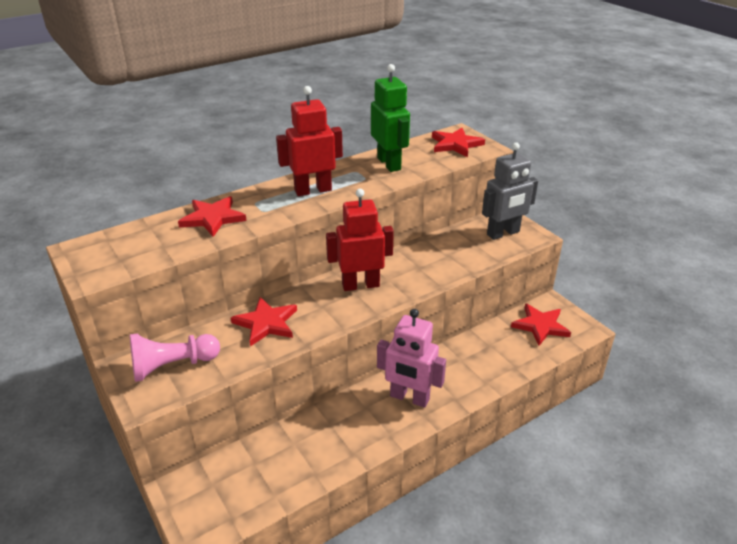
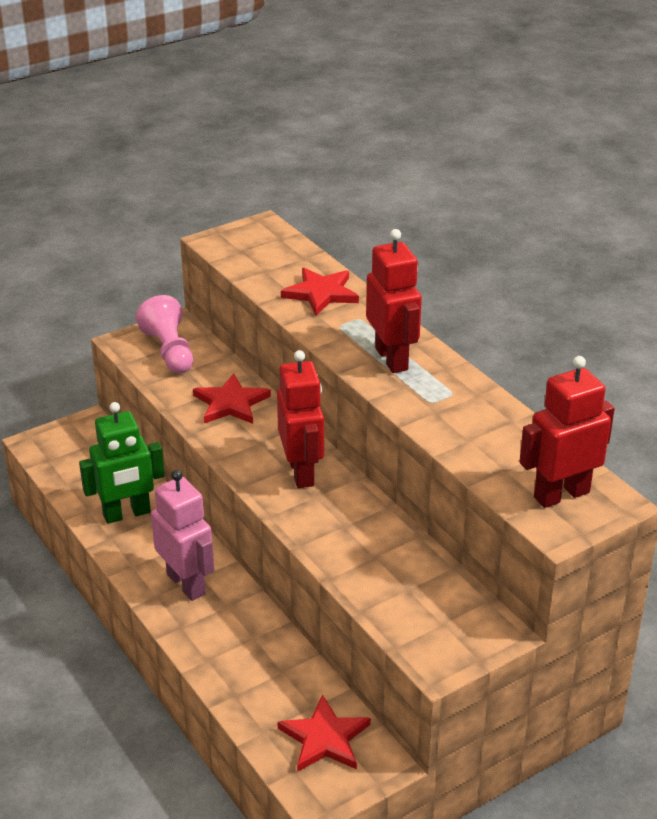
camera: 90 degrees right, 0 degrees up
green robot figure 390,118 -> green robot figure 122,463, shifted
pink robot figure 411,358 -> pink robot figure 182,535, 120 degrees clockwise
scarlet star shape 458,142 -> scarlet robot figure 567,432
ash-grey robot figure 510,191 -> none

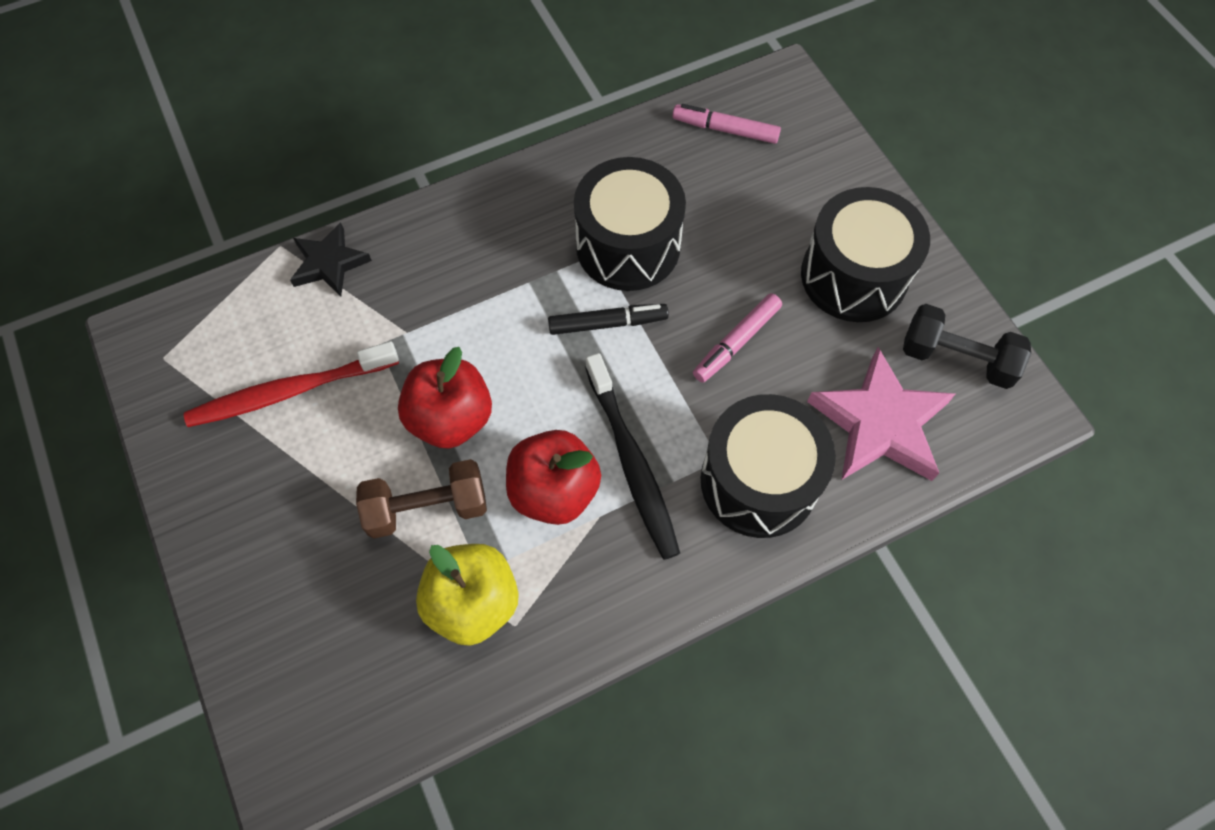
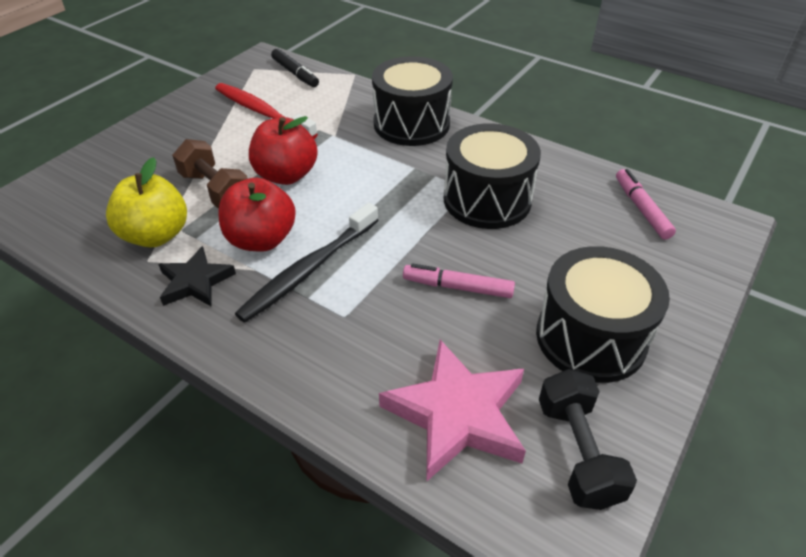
camera: 60 degrees right, 20 degrees down
ebony star shape 331,259 -> ebony star shape 197,276, shifted
ebony marker pen 608,319 -> ebony marker pen 295,68, shifted
ebony drum 768,466 -> ebony drum 412,101, shifted

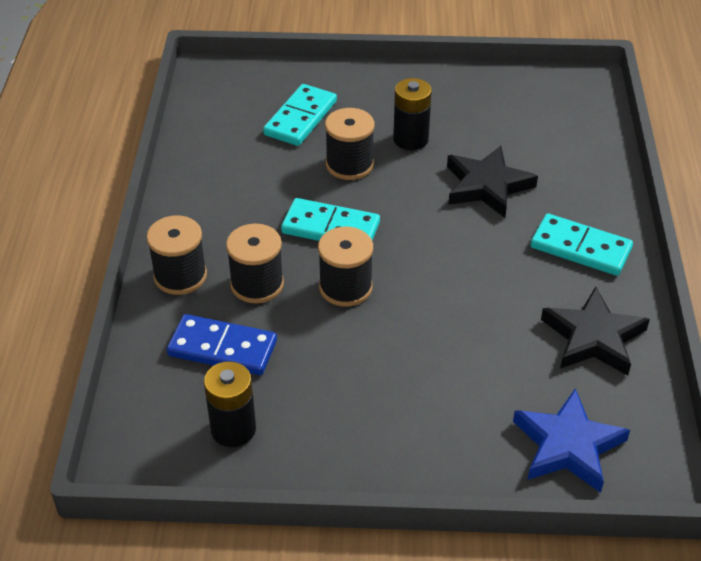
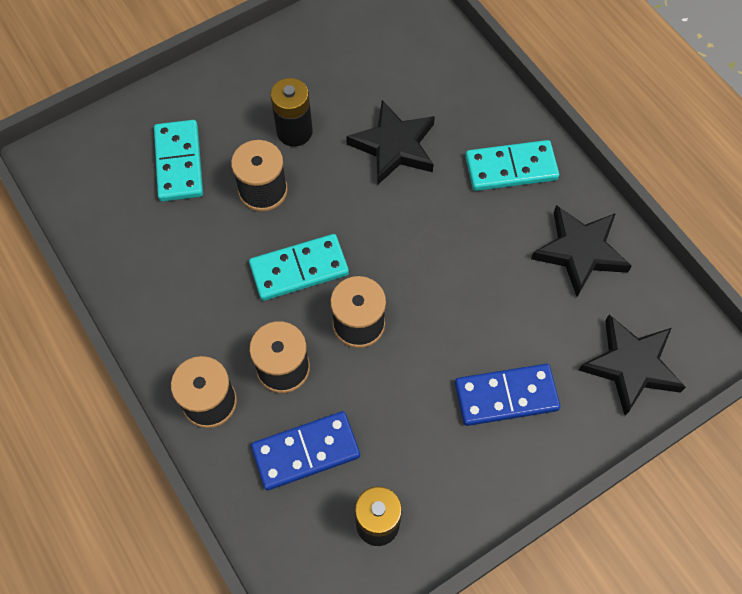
camera: 35 degrees left, 20 degrees up
none -> royal blue domino piece 507,395
royal blue star shape 571,440 -> ebony star shape 632,365

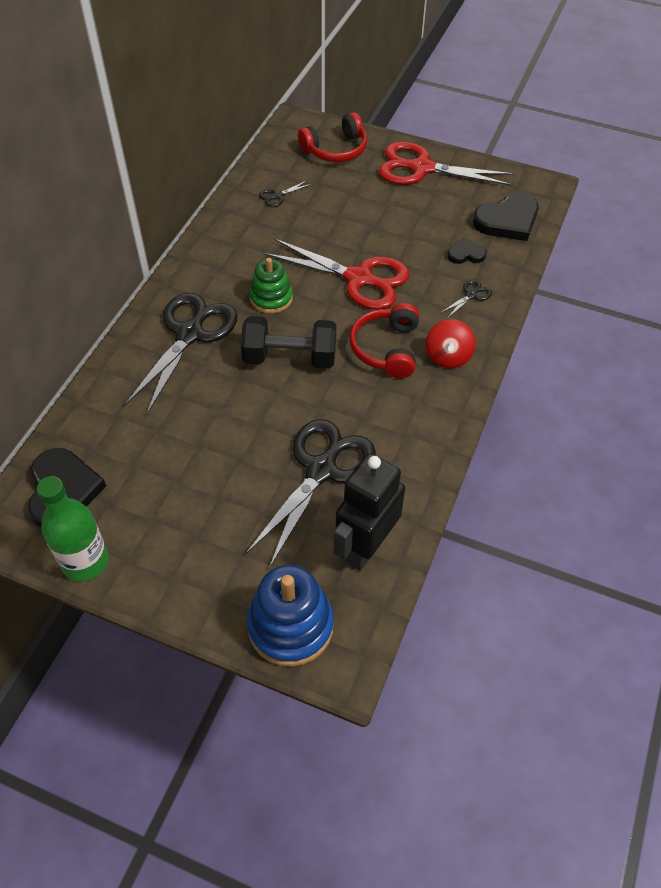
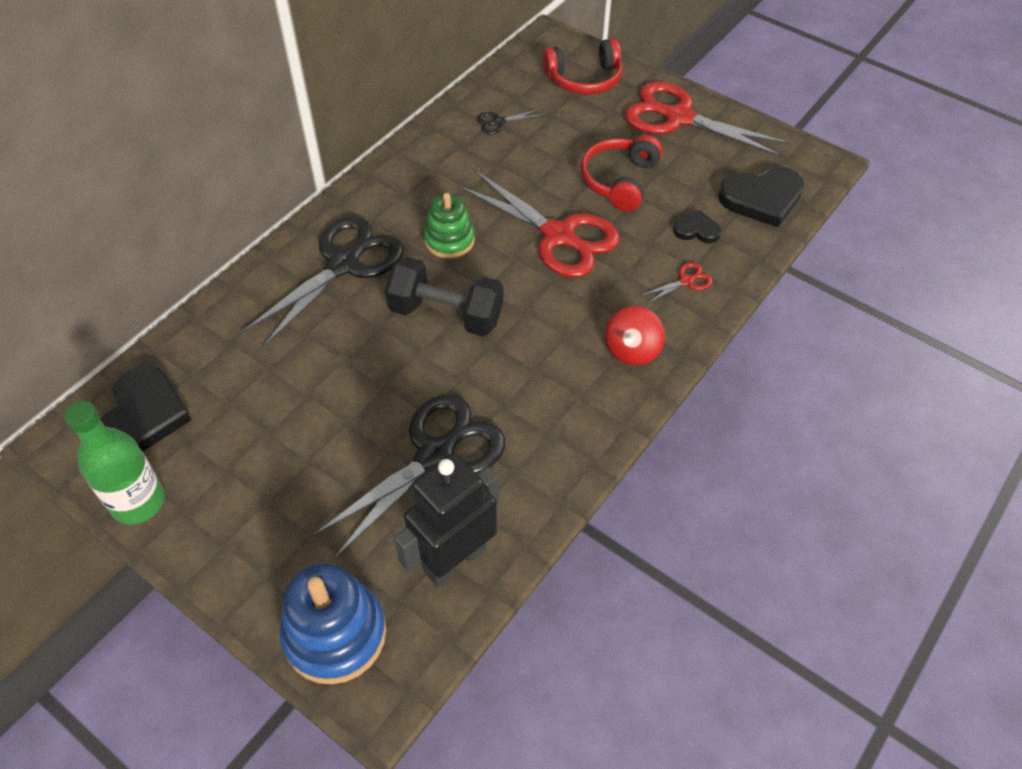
camera: 15 degrees right, 0 degrees up
scarlet headphones 384,340 -> scarlet headphones 621,173, shifted
ebony shears 466,299 -> scarlet shears 676,283

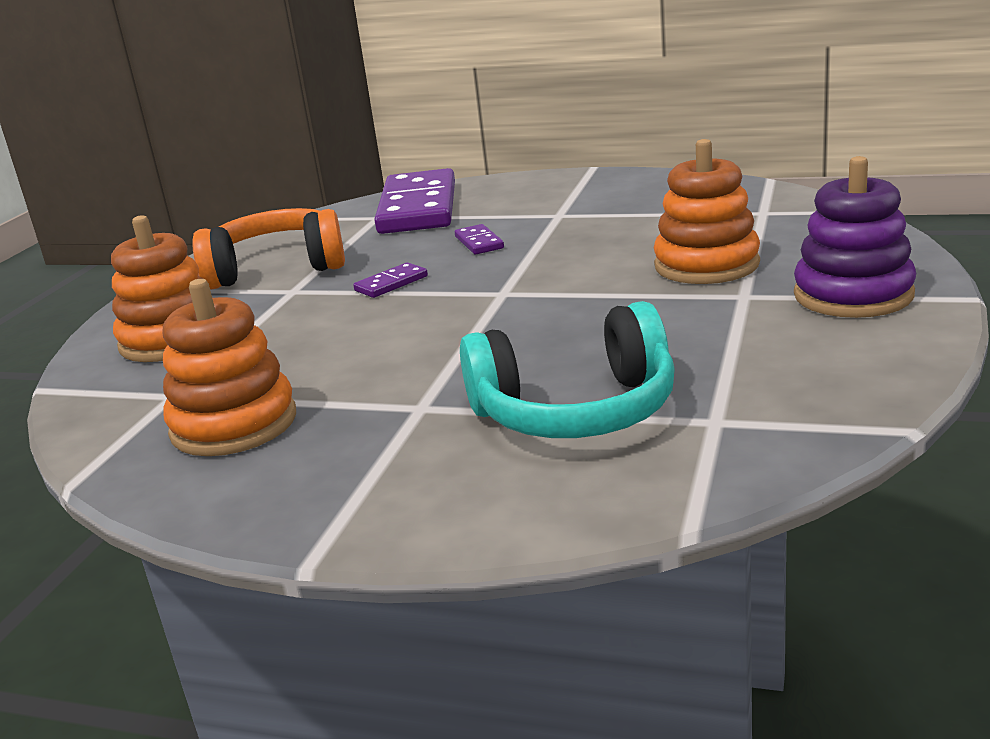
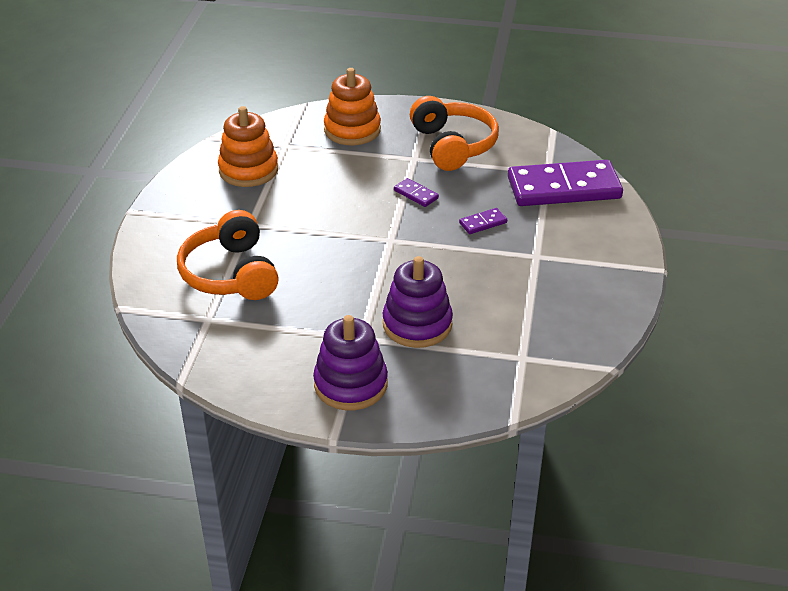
camera: 80 degrees right, 15 degrees up
teal headphones 567,369 -> bright orange headphones 228,255
bright orange stacking toy 707,211 -> purple stacking toy 418,302

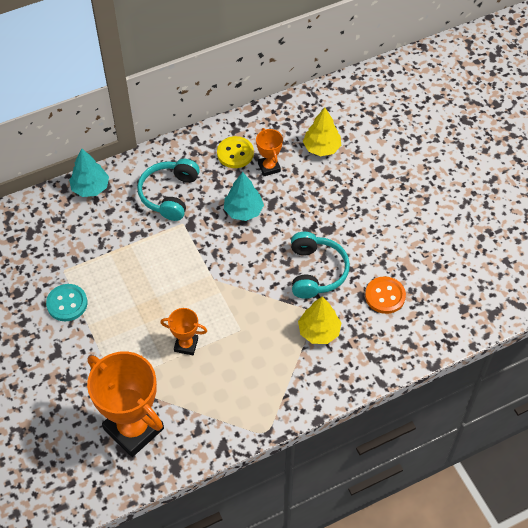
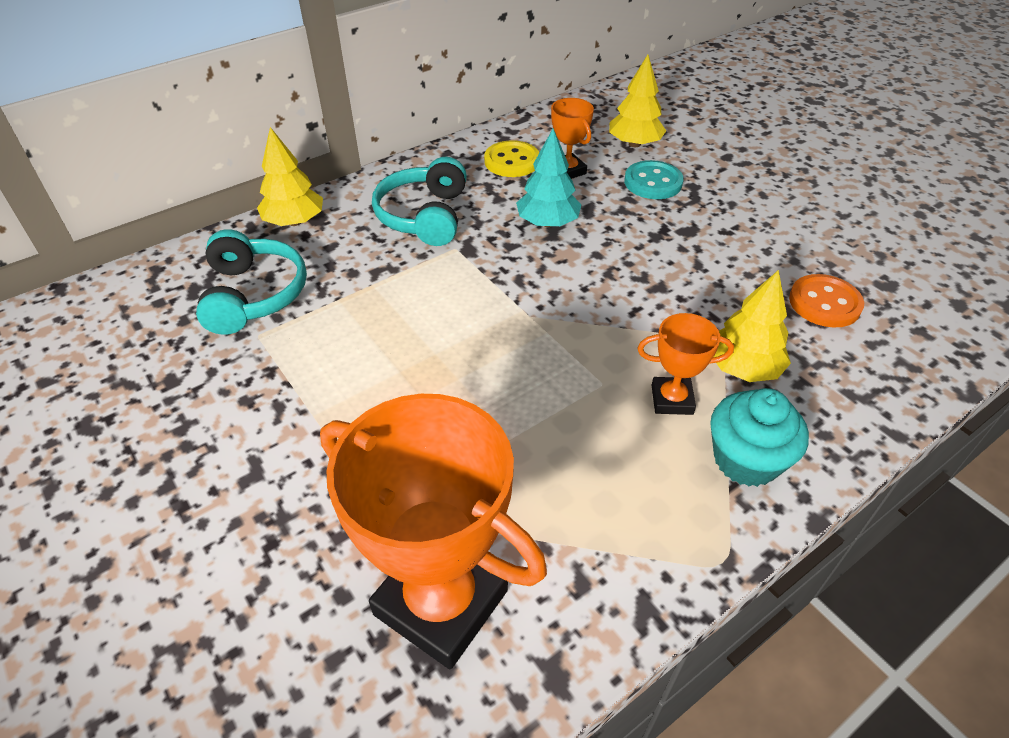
camera: 10 degrees left, 10 degrees down
teal headphones 320,265 -> teal headphones 251,282, shifted
teal tree 89,172 -> golden tree 290,176
teal button 67,302 -> teal button 654,179, shifted
bright orange trophy 183,331 -> bright orange trophy 685,364, shifted
none -> teal muffin 759,437

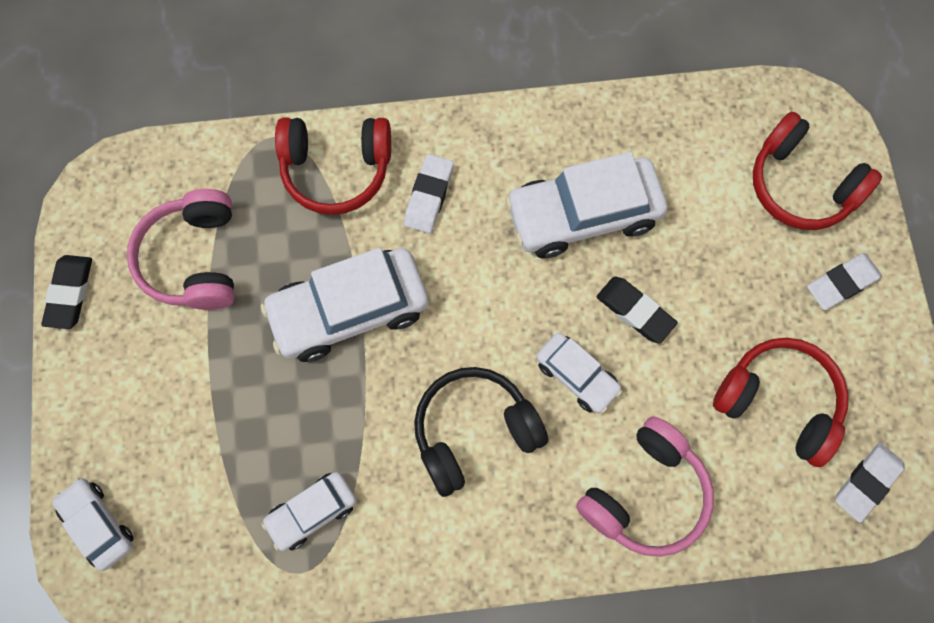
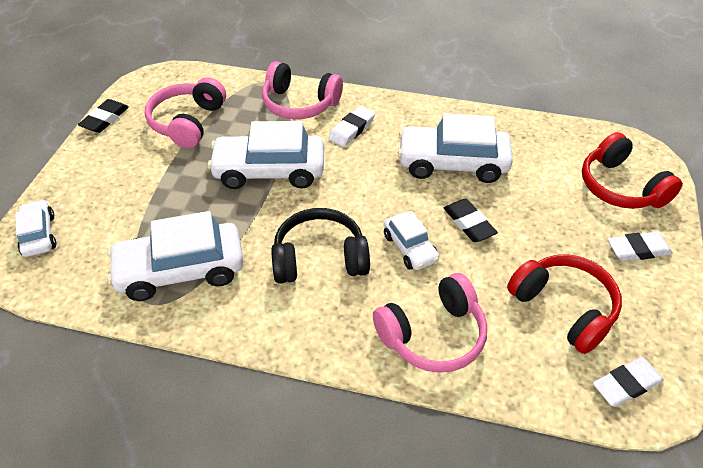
camera: 20 degrees right, 25 degrees down
snow-white car 309,511 -> snow-white car 175,256, x1.82
scarlet headphones 333,166 -> pink headphones 302,90

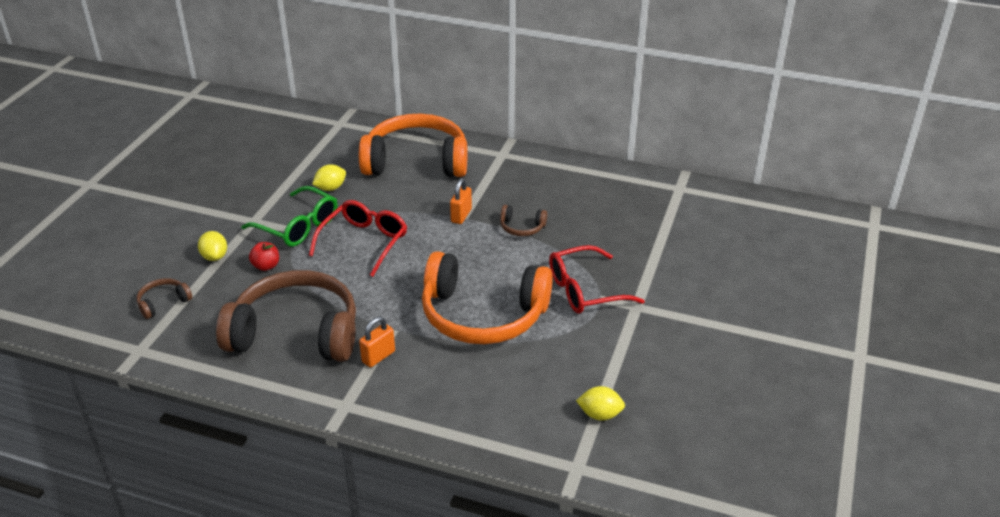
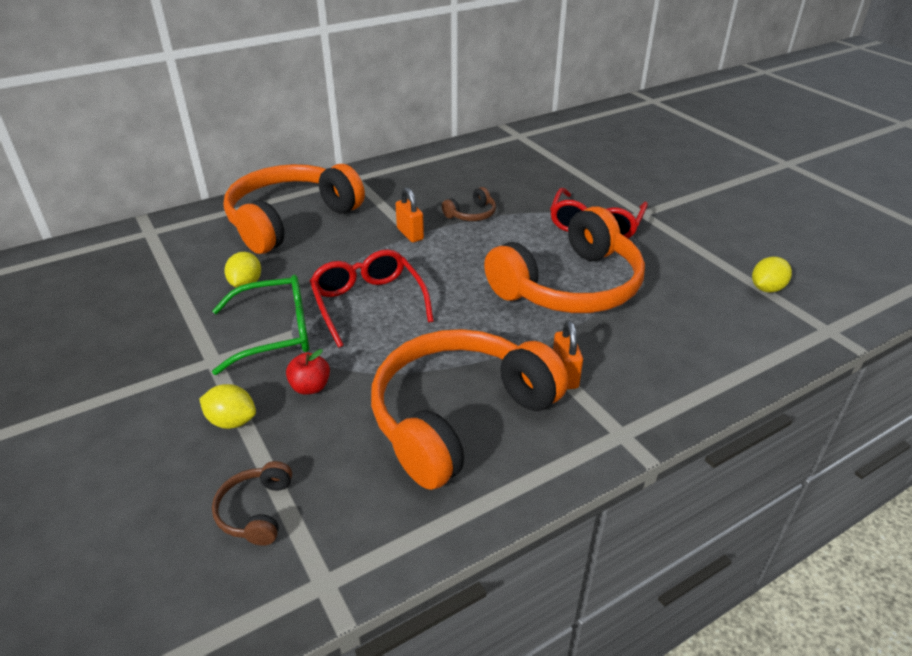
camera: 50 degrees left, 0 degrees up
brown headphones 286,316 -> bright orange headphones 469,409

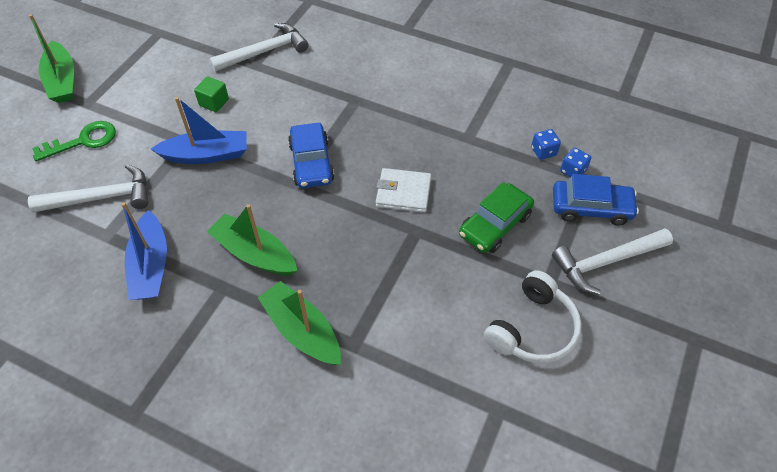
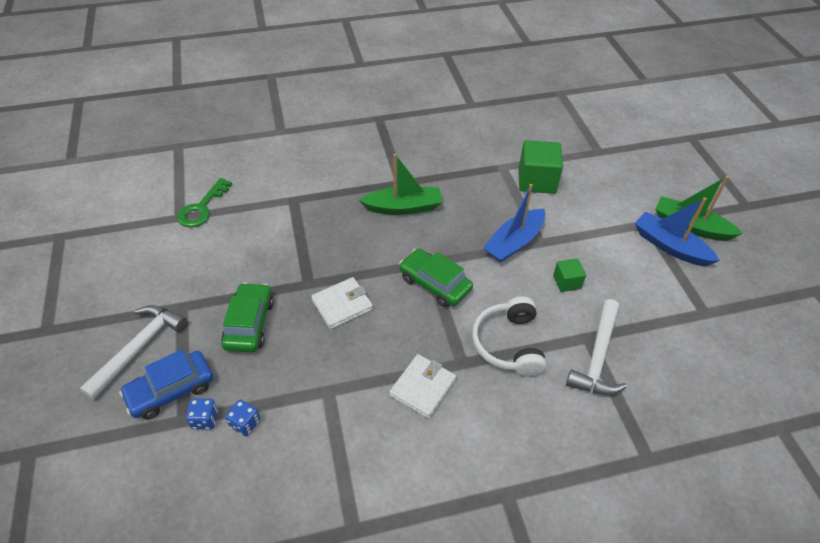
camera: 140 degrees right, 5 degrees down
green door key 74,141 -> green door key 204,203, shifted
none -> snow-white wallet 422,386
royal blue car 311,155 -> green car 436,277
snow-white headphones 533,316 -> snow-white headphones 509,336, shifted
snow-white carpenter's hammer 88,188 -> green solid cube 541,167
royal blue toy boat 144,251 -> royal blue toy boat 677,231, shifted
green toy boat 299,323 -> none

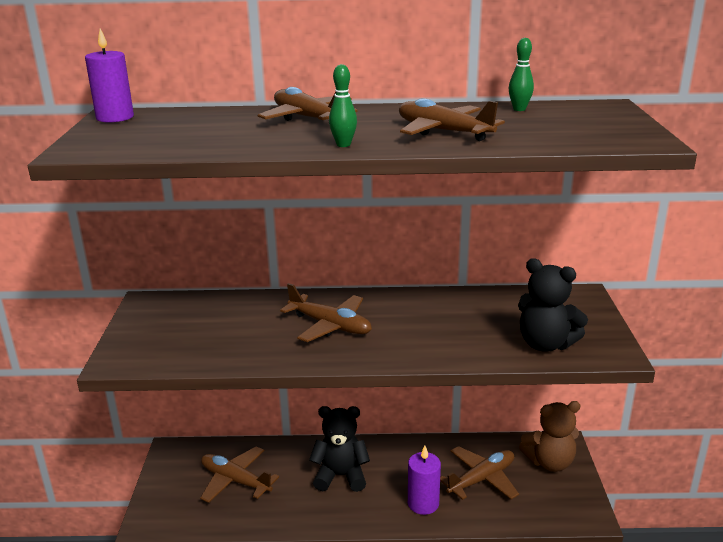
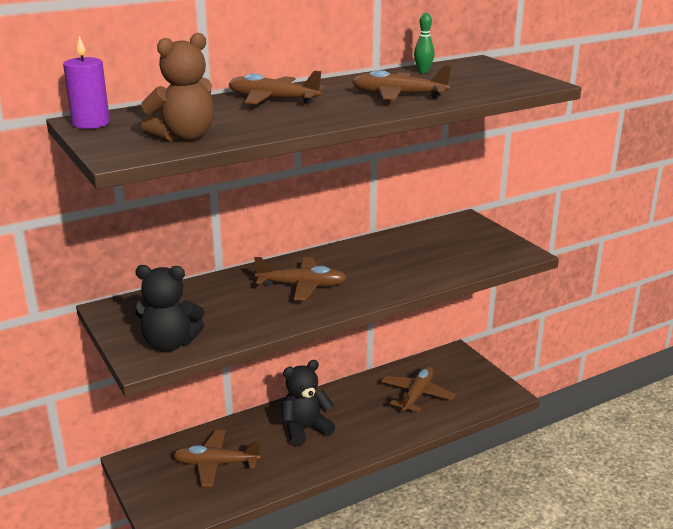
camera: 30 degrees left, 0 degrees up
ebony stuffed bear 553,305 -> ebony stuffed bear 169,308, shifted
brown stuffed bear 550,436 -> brown stuffed bear 177,87, shifted
green skittle 343,105 -> none
purple pillar candle 424,480 -> none

